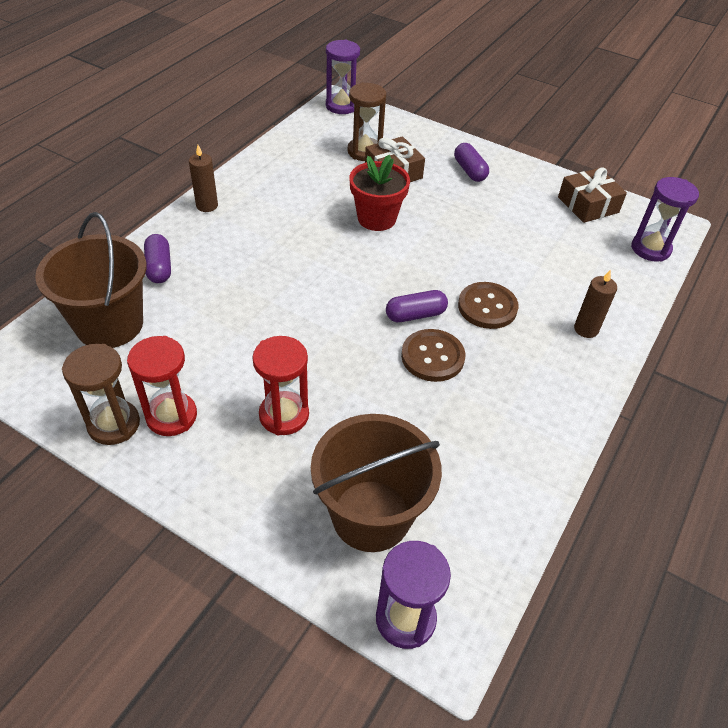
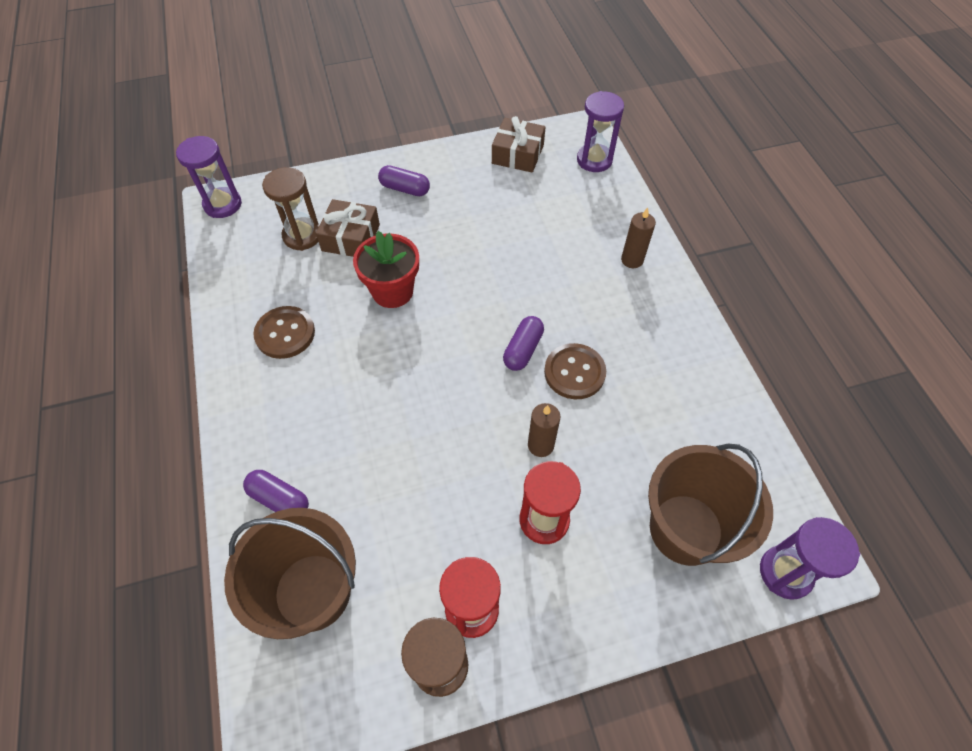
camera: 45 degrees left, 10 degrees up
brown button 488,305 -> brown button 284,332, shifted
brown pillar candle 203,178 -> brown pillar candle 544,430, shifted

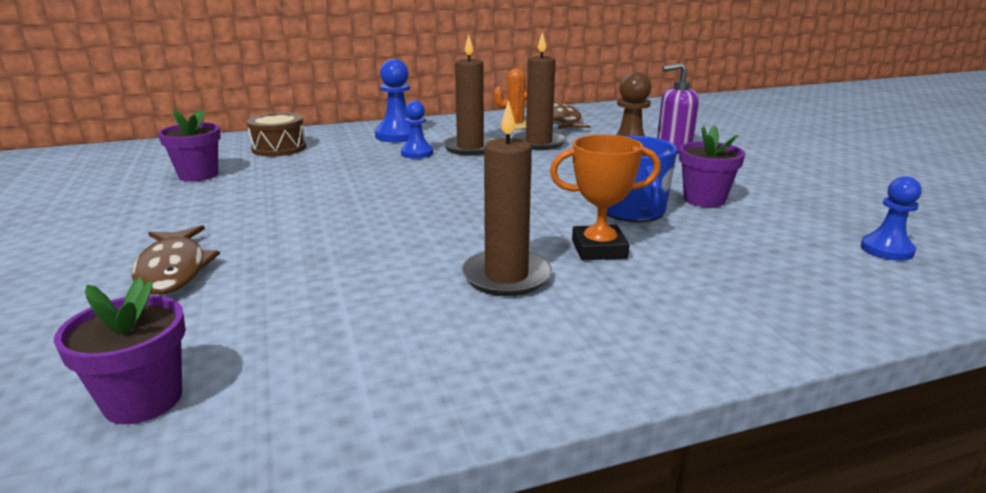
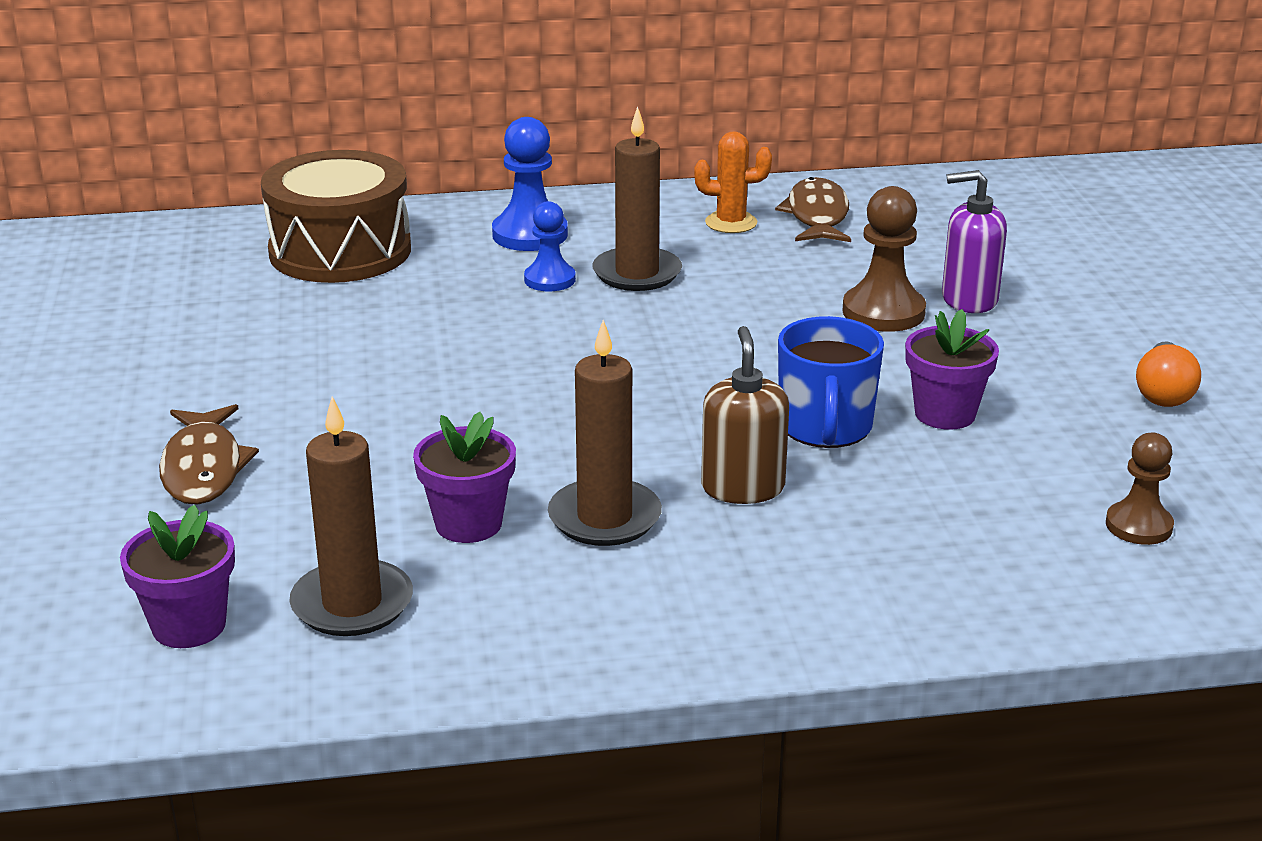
camera: 10 degrees right, 5 degrees up
brown drum 276,135 -> brown drum 336,216, x1.71
brown pillar candle 539,91 -> brown pillar candle 351,516, shifted
purple potted plant 189,146 -> purple potted plant 464,477, shifted
bright orange trophy 605,197 -> brown soap pump 745,415
royal blue game pawn 891,218 -> brown game pawn 1140,489
none -> bright orange bulb 1168,374

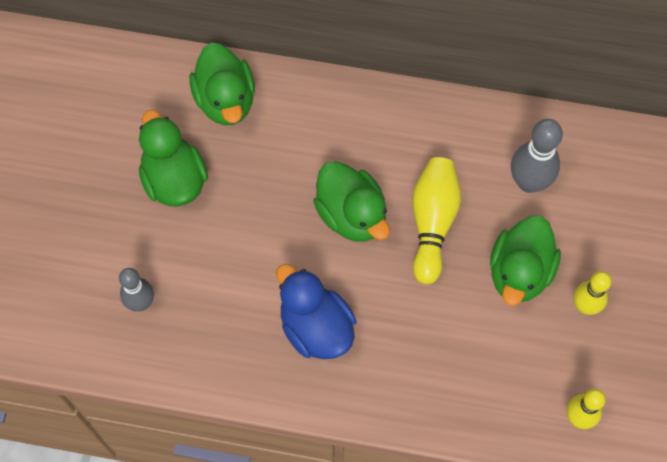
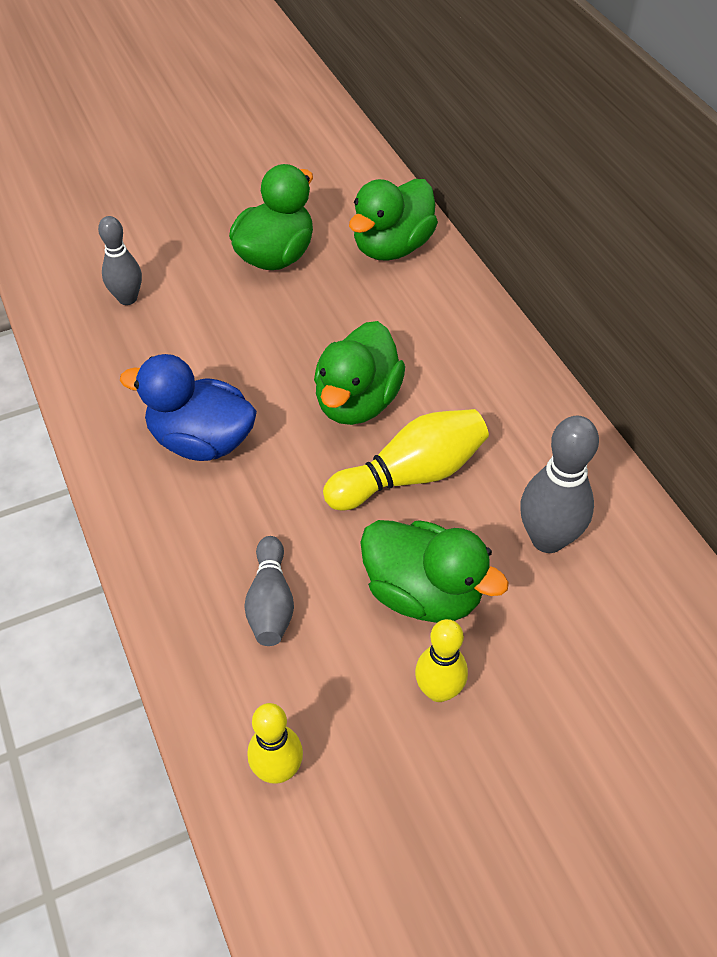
camera: 55 degrees right, 15 degrees down
royal blue toy duck 316,311 -> royal blue toy duck 188,407, 90 degrees counterclockwise
none -> ash-grey skittle 269,591
green toy duck 525,261 -> green toy duck 434,571, 135 degrees counterclockwise

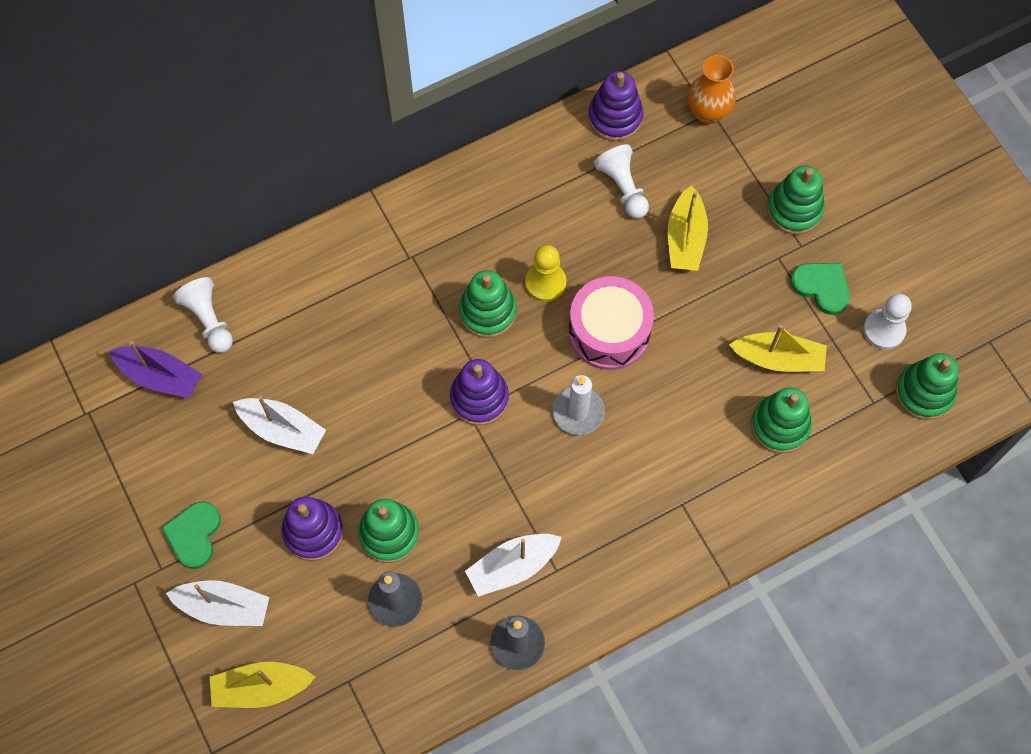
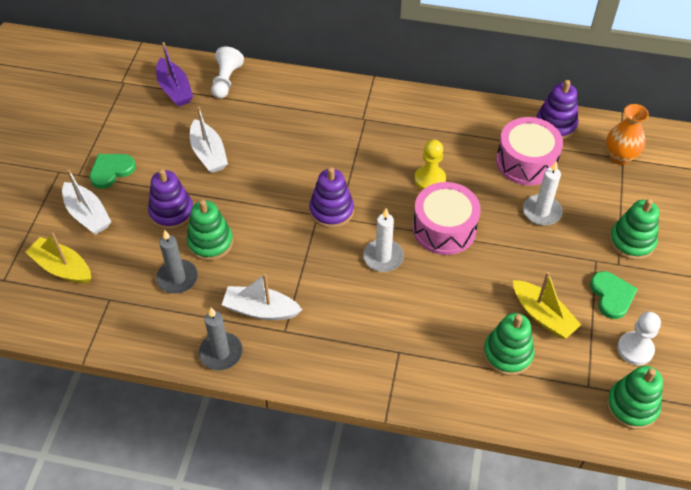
camera: 40 degrees right, 15 degrees down
snow-white game pawn 621,181 -> pink drum 529,151
golden toy boat 688,228 -> snow-white pillar candle 542,193
green stacking toy 488,304 -> none

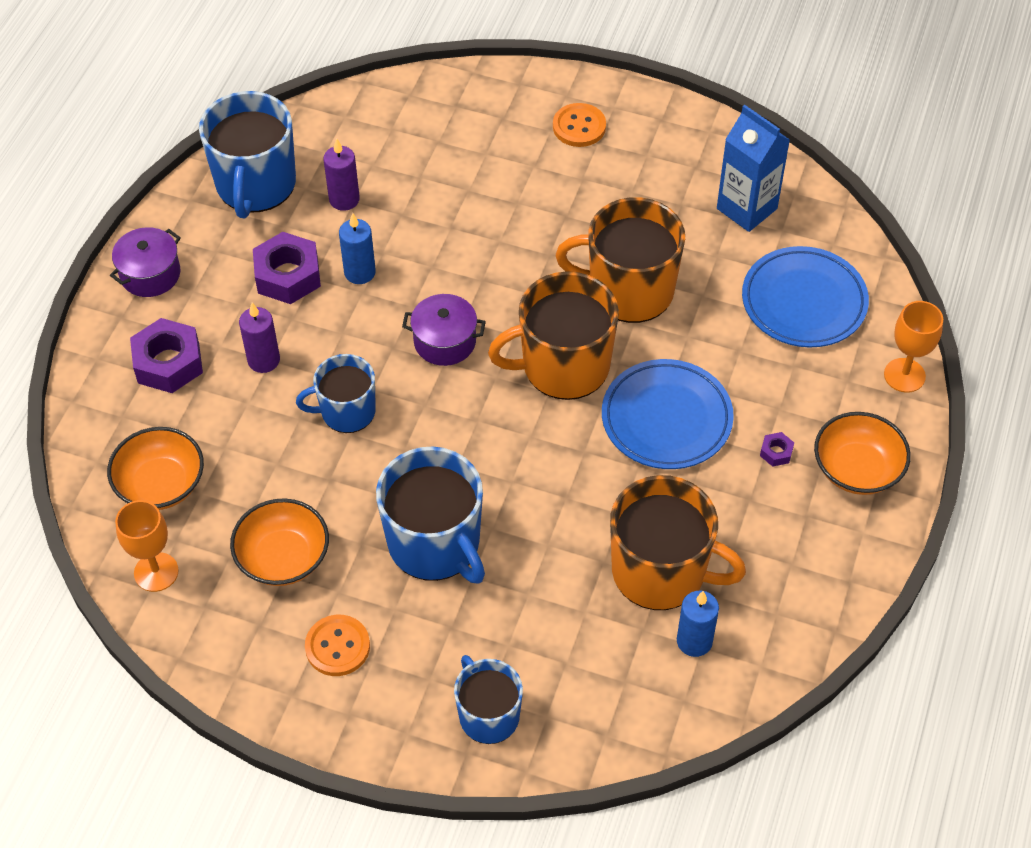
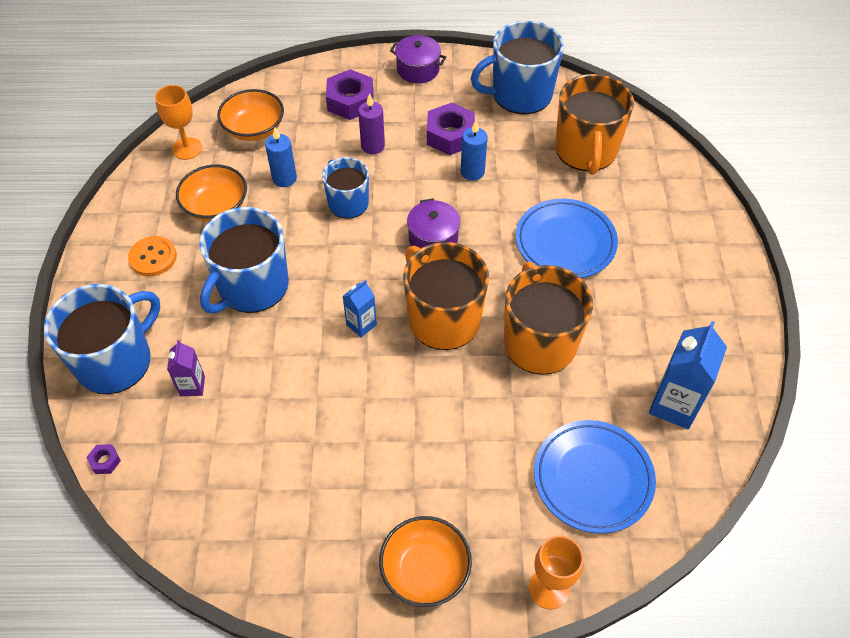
camera: 70 degrees right, 0 degrees up
royal blue tea mug 488,699 -> royal blue tea mug 102,339, x1.62
purple nut 777,449 -> purple nut 103,459, shifted
none -> purple milk carton 186,368
royal blue pillar candle 698,624 -> royal blue pillar candle 281,157, shifted
none -> royal blue milk carton 360,309
royal blue plate 668,414 -> royal blue plate 567,238, shifted
bright orange tea mug 678,542 -> bright orange tea mug 594,124, shifted
purple pillar candle 341,175 -> none
bright orange button 579,125 -> none

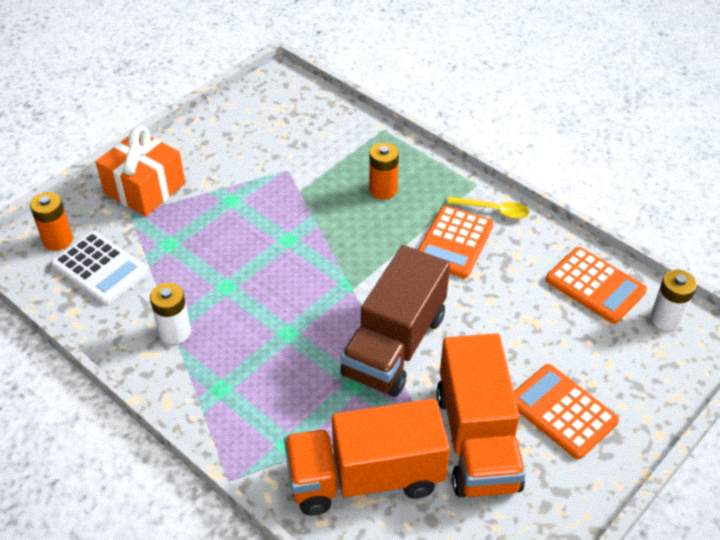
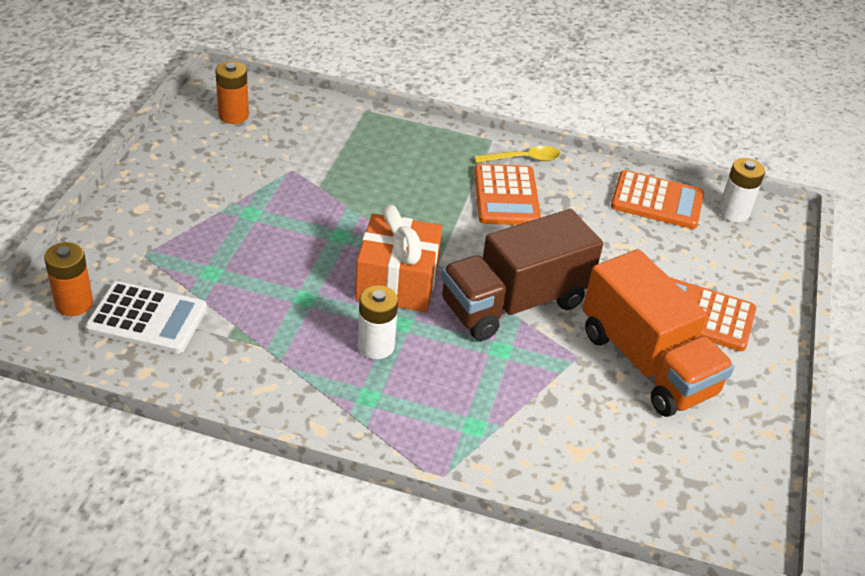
camera: 30 degrees left, 5 degrees down
bright orange AA battery 384,171 -> bright orange AA battery 232,92, shifted
bright orange wrapped gift 140,170 -> bright orange wrapped gift 398,258, shifted
snow-white AA battery 170,313 -> snow-white AA battery 378,322, shifted
brown truck 395,321 -> brown truck 522,275, 60 degrees clockwise
bright orange truck 367,457 -> none

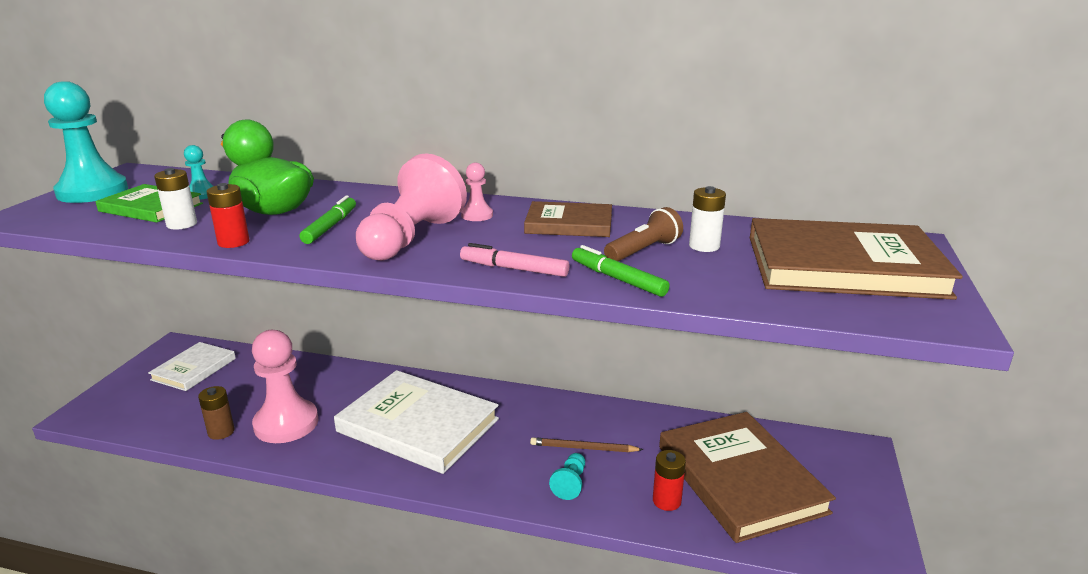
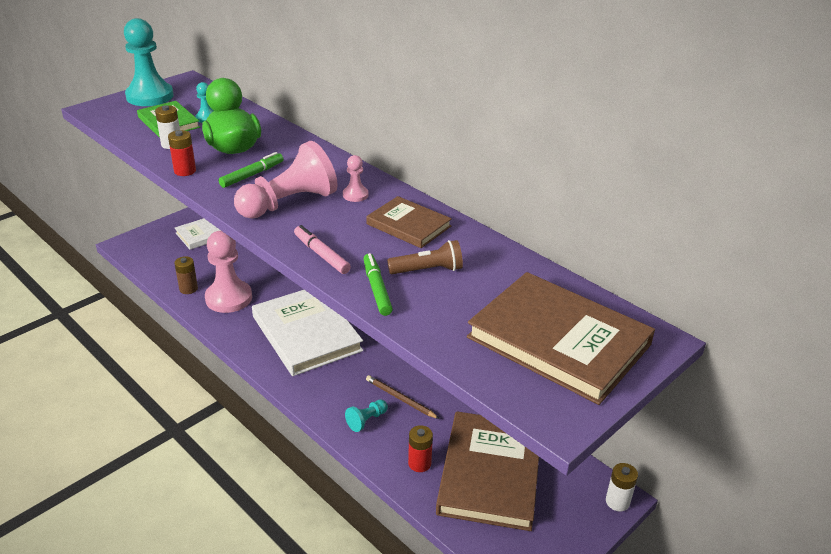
camera: 30 degrees right, 10 degrees up
snow-white AA battery 707,219 -> snow-white AA battery 622,487, shifted

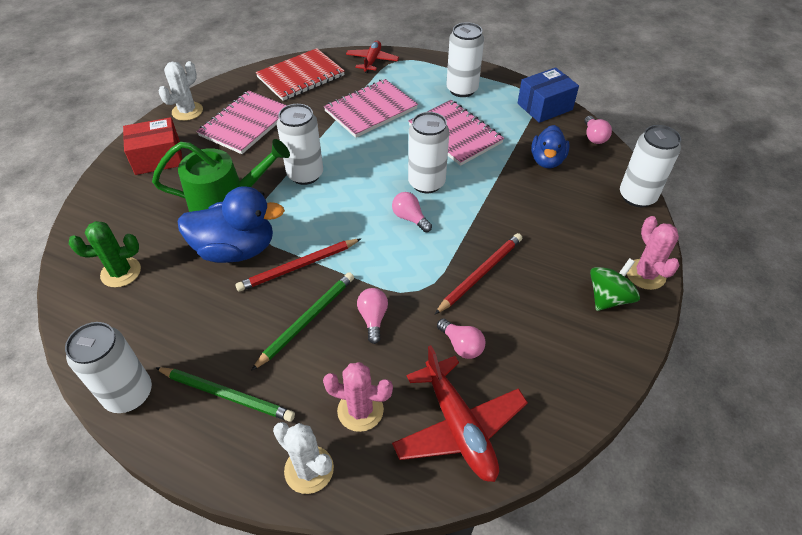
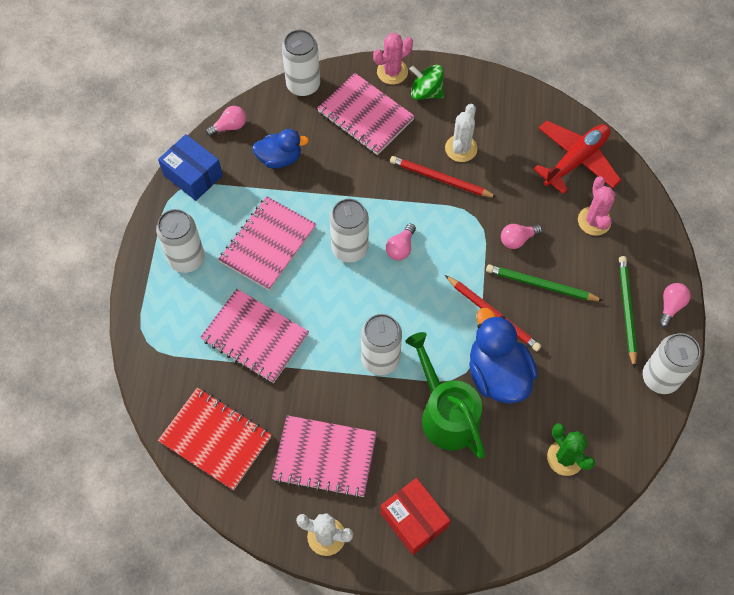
camera: 110 degrees left, 15 degrees up
none -> pink exercise book 366,114
snow-white saguaro cactus 303,458 -> snow-white saguaro cactus 461,133, shifted
pink bulb 461,338 -> pink bulb 675,305, shifted
scarlet aeroplane 372,57 -> none

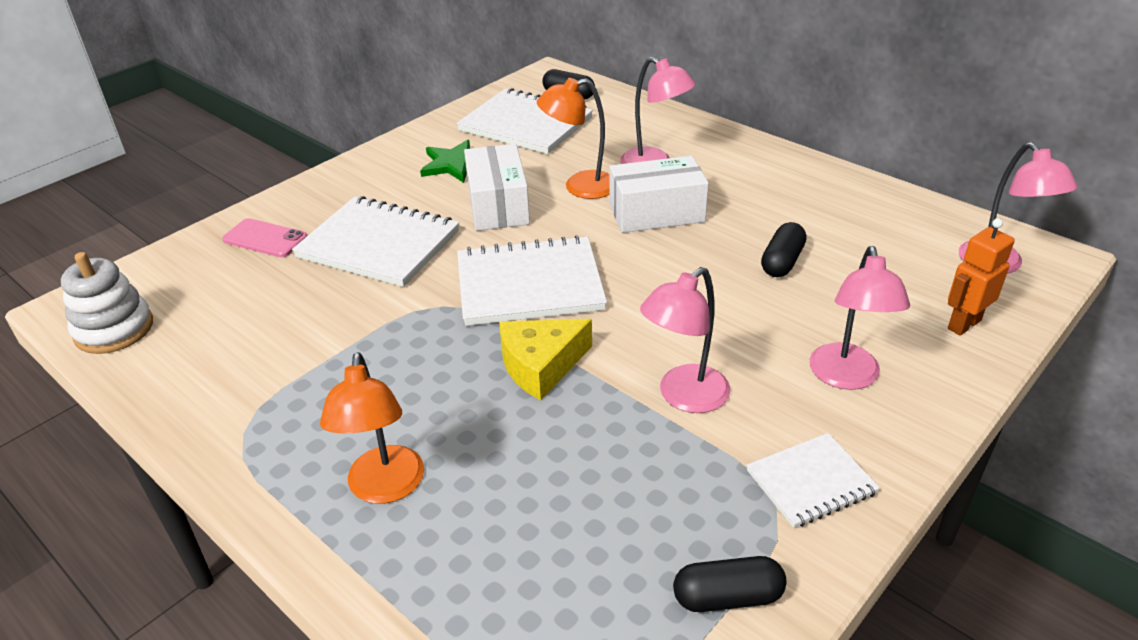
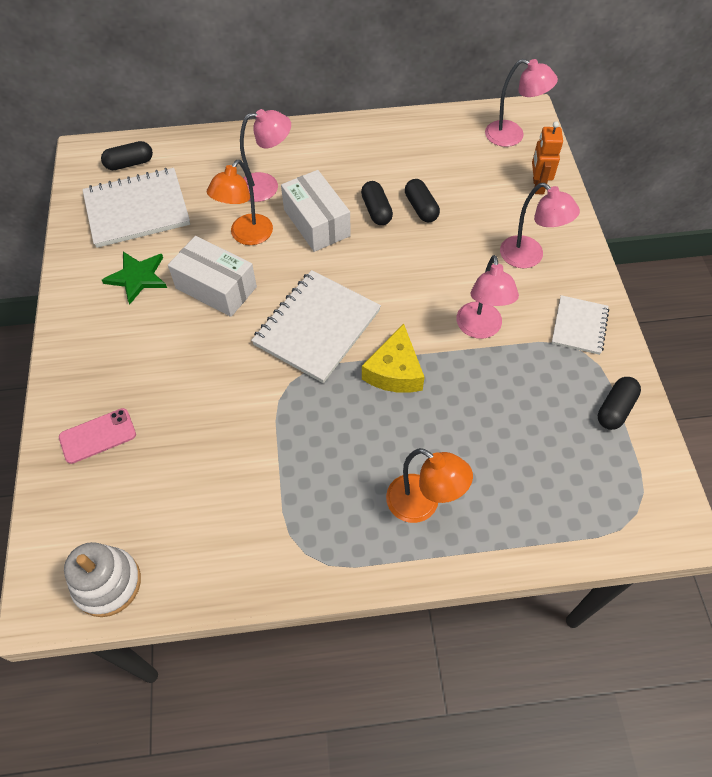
camera: 50 degrees left, 20 degrees up
snow-white package 659,194 -> snow-white package 316,211, 60 degrees counterclockwise
none -> ebony capsule 377,203
snow-white exercise book 375,241 -> none

